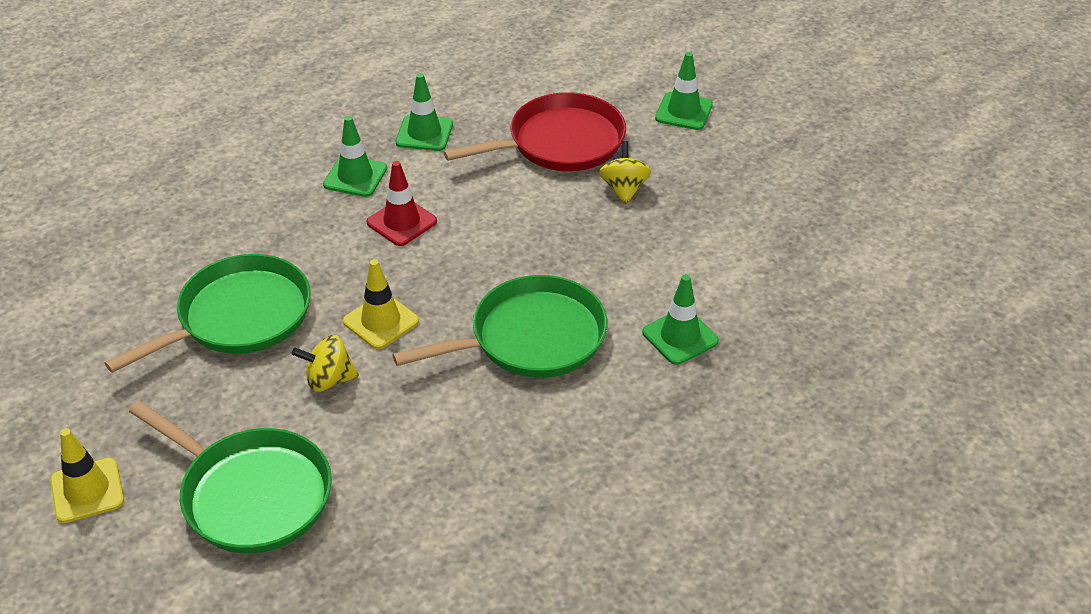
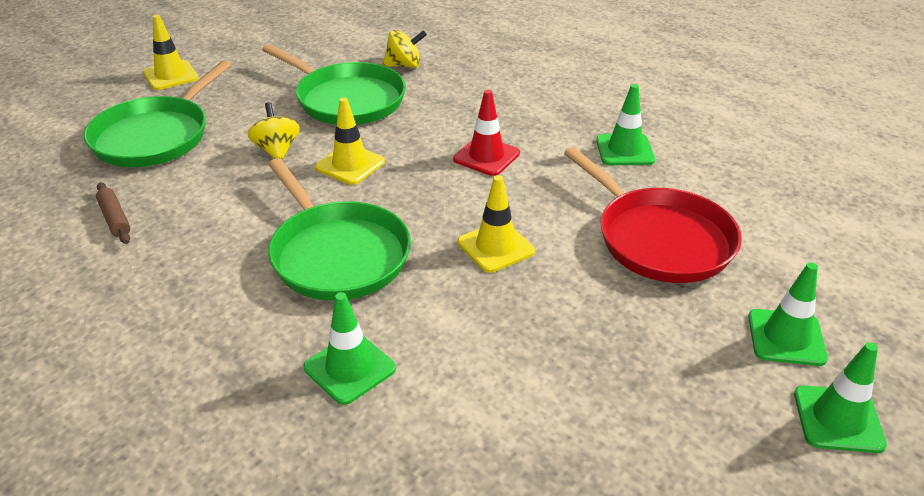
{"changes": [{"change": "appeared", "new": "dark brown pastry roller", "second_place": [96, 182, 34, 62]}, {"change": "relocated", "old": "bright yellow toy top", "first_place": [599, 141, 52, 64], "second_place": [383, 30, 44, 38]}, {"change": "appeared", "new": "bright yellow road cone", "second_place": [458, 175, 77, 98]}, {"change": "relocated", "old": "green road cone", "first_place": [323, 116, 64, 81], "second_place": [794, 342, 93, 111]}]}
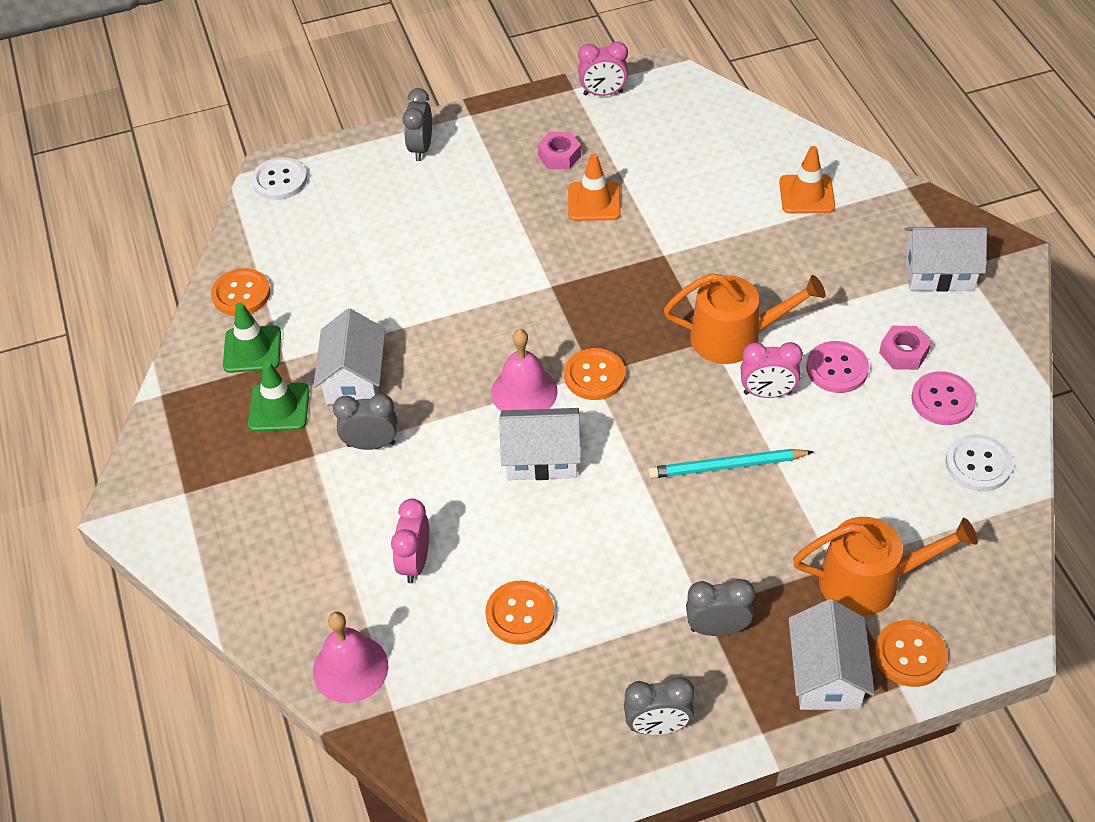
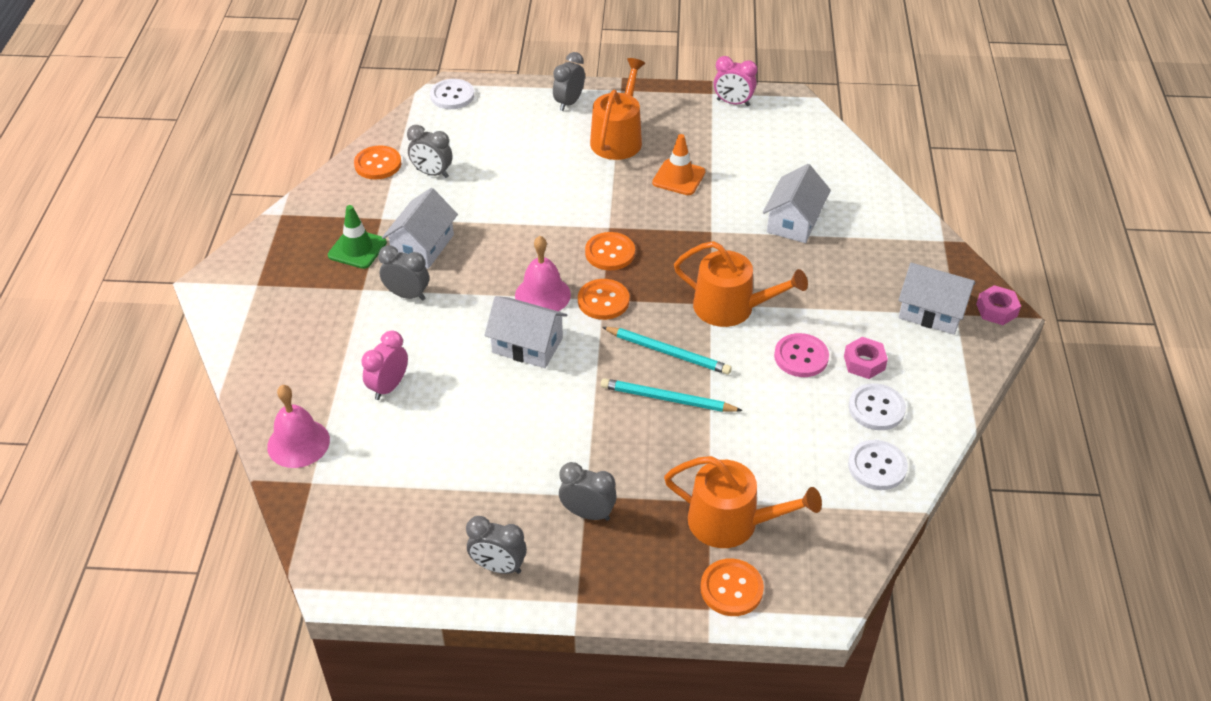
{"changes": [{"change": "appeared", "new": "gray bedside clock", "second_place": [407, 125, 45, 53]}, {"change": "relocated", "old": "bright orange sewing button", "first_place": [486, 581, 68, 63], "second_place": [585, 232, 50, 38]}, {"change": "appeared", "new": "bright orange watering pot", "second_place": [590, 58, 55, 102]}, {"change": "appeared", "new": "aqua pencil", "second_place": [602, 327, 130, 48]}, {"change": "relocated", "old": "snow-white toy house", "first_place": [789, 599, 86, 111], "second_place": [763, 164, 68, 79]}, {"change": "colour", "old": "pink sewing button", "new": "snow-white sewing button", "first_place": [911, 371, 65, 54], "second_place": [849, 383, 57, 47]}, {"change": "relocated", "old": "pink nut", "first_place": [538, 132, 43, 37], "second_place": [976, 285, 45, 40]}, {"change": "missing", "old": "green road cone", "first_place": [223, 303, 58, 70]}, {"change": "missing", "old": "pink bedside clock", "first_place": [740, 342, 63, 56]}, {"change": "missing", "old": "bright orange road cone", "first_place": [779, 146, 56, 68]}]}
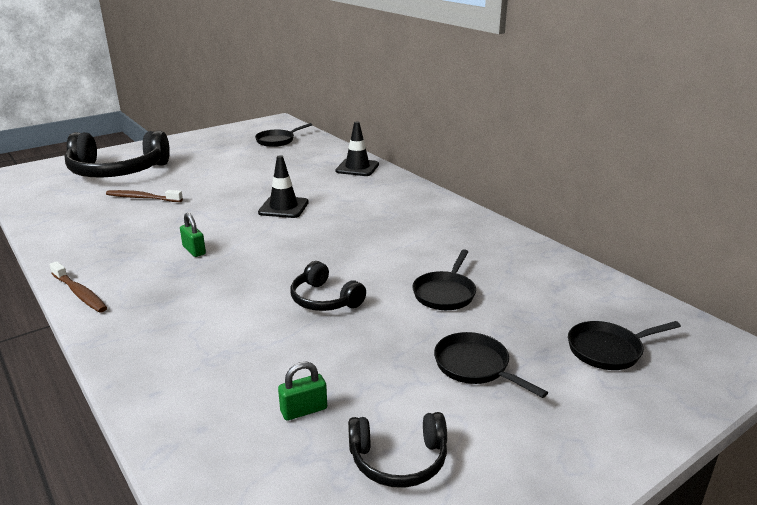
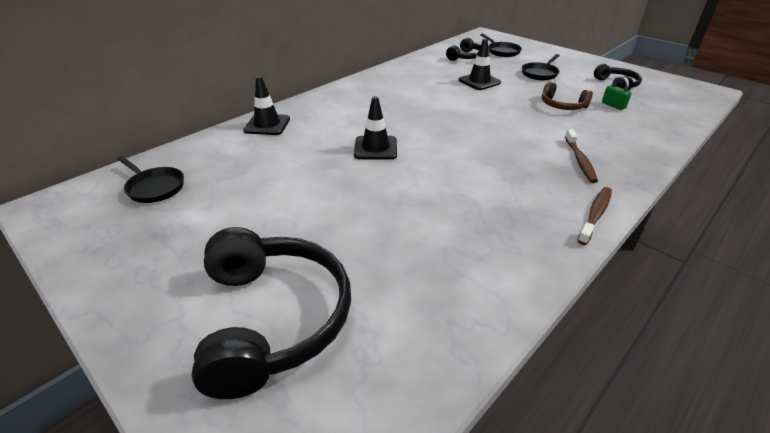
{"changes": [{"change": "relocated", "old": "ebony over-ear headphones", "first_place": [290, 261, 76, 50], "second_place": [446, 38, 35, 23]}, {"change": "exchanged", "old": "ebony skillet", "new": "ebony road cone", "first_place": [412, 249, 64, 61], "second_place": [458, 39, 43, 51]}, {"change": "appeared", "new": "dark brown over-ear headphones", "second_place": [542, 82, 51, 28]}, {"change": "relocated", "old": "dark brown toothbrush", "first_place": [106, 190, 77, 12], "second_place": [565, 129, 33, 54]}, {"change": "missing", "old": "green lock", "first_place": [180, 213, 26, 44]}]}
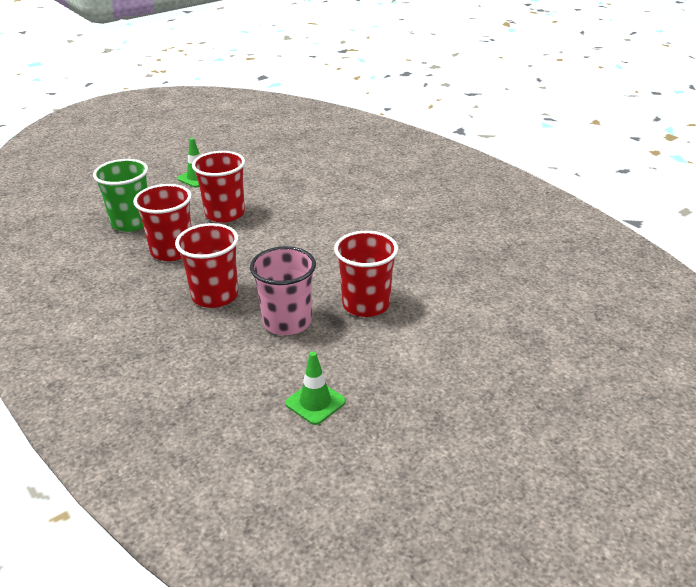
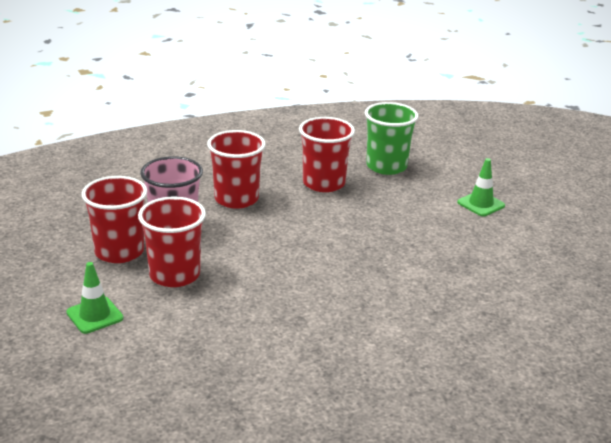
{"changes": [{"change": "relocated", "old": "green road cone", "first_place": [285, 351, 61, 74], "second_place": [66, 262, 58, 72]}, {"change": "relocated", "old": "crimson beaker", "first_place": [192, 151, 53, 72], "second_place": [81, 176, 66, 87]}]}
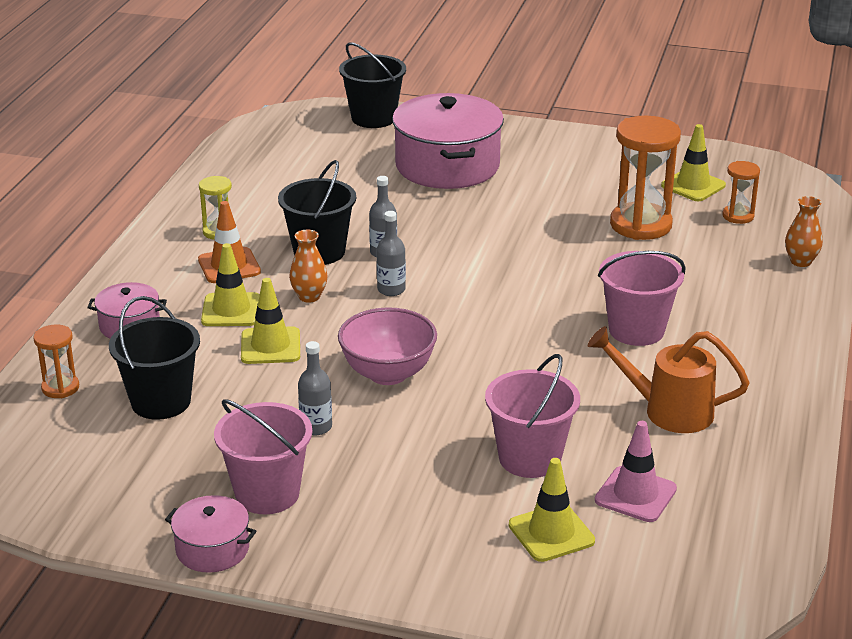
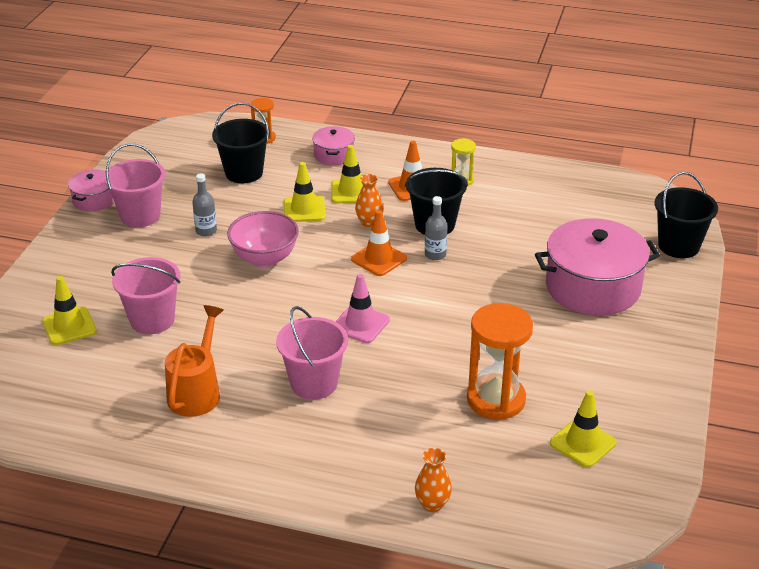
{"changes": [{"change": "relocated", "old": "pink road cone", "first_place": [595, 421, 82, 101], "second_place": [335, 274, 55, 69]}, {"change": "exchanged", "old": "gray bottle", "new": "bright orange road cone", "first_place": [377, 211, 29, 85], "second_place": [351, 210, 56, 66]}, {"change": "missing", "old": "bright orange hourglass", "first_place": [722, 161, 38, 63]}]}
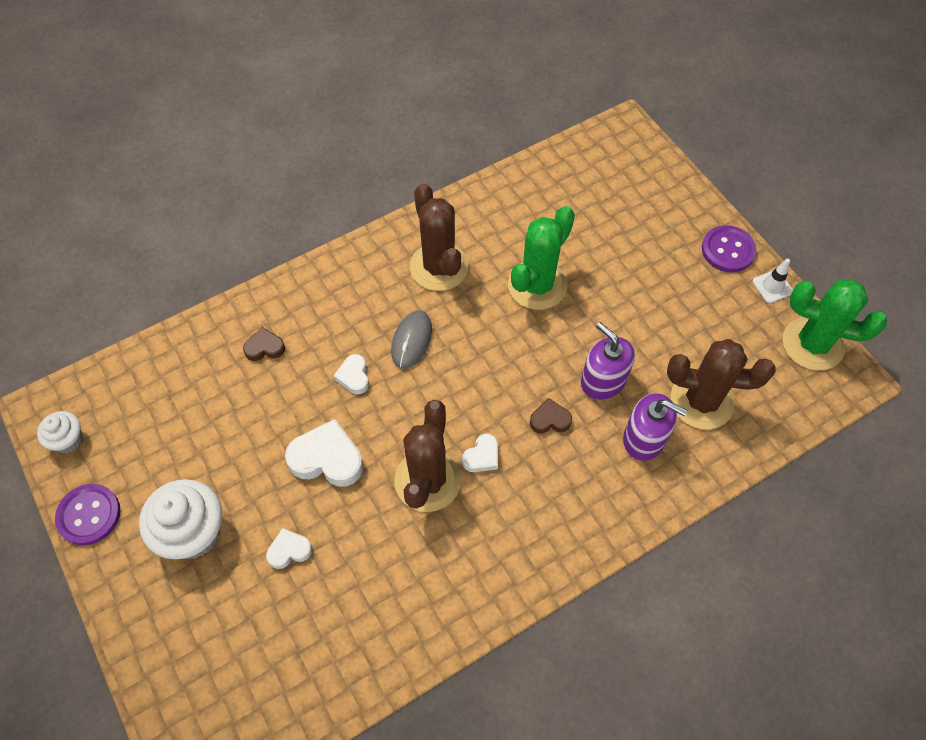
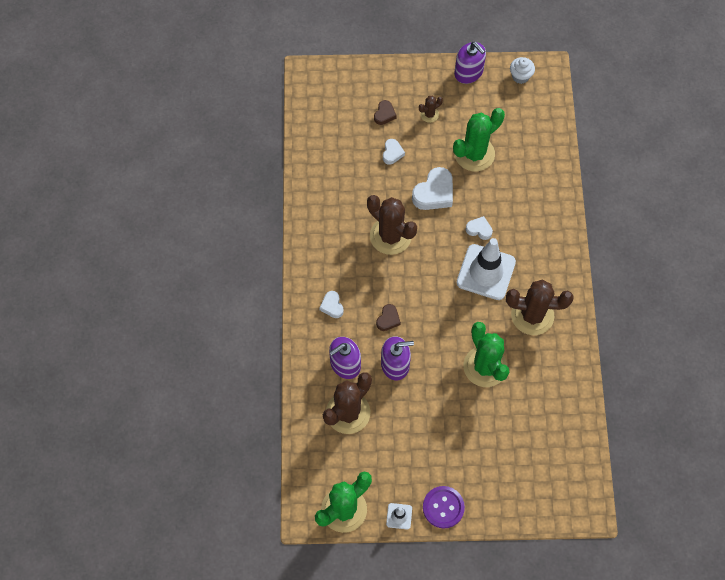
{"changes": [{"change": "relocated", "old": "snow-white heart shape", "first_place": [462, 434, 36, 38], "second_place": [319, 291, 25, 27]}, {"change": "relocated", "old": "dark brown heart shape", "first_place": [243, 327, 42, 34], "second_place": [374, 100, 23, 25]}, {"change": "exchanged", "old": "snow-white muffin", "new": "dark brown saguaro cactus", "first_place": [139, 479, 83, 80], "second_place": [419, 96, 24, 27]}, {"change": "appeared", "new": "green saguaro cactus", "second_place": [453, 108, 52, 63]}, {"change": "exchanged", "old": "purple sewing button", "new": "purple pump bottle", "first_place": [55, 484, 66, 61], "second_place": [454, 42, 32, 42]}, {"change": "exchanged", "old": "gray PC mouse", "new": "snow-white road cone", "first_place": [391, 311, 41, 58], "second_place": [457, 238, 59, 62]}]}
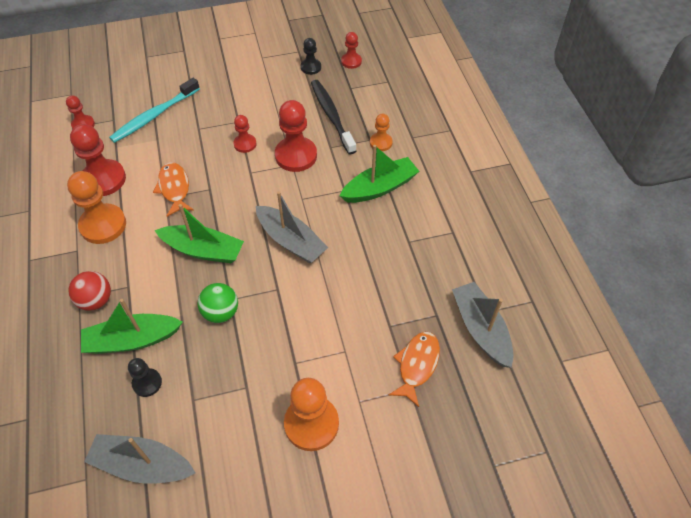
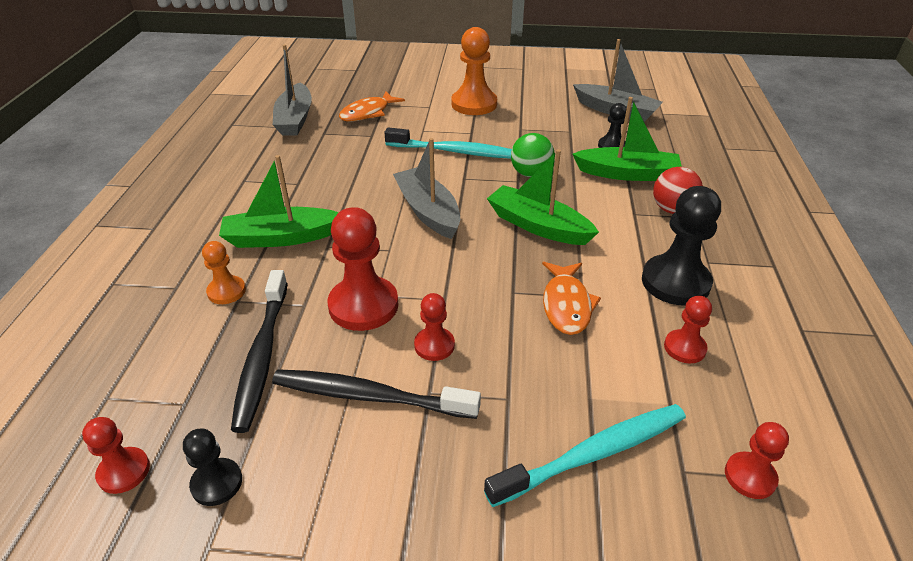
{"changes": [{"change": "appeared", "new": "ebony toothbrush", "second_place": [272, 369, 209, 50]}, {"change": "appeared", "new": "aqua toothbrush", "second_place": [384, 127, 128, 32]}, {"change": "colour", "old": "bright orange chess pawn", "new": "ebony chess pawn", "first_place": [67, 171, 59, 73], "second_place": [642, 186, 79, 120]}, {"change": "size", "old": "crimson chess pawn", "first_place": [70, 124, 56, 72], "second_place": [664, 295, 48, 68], "factor": 0.55}]}
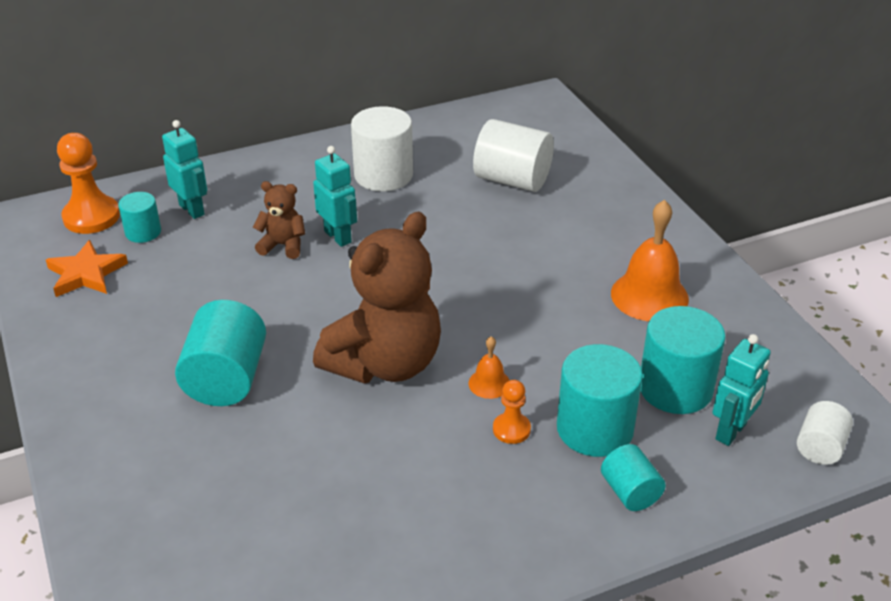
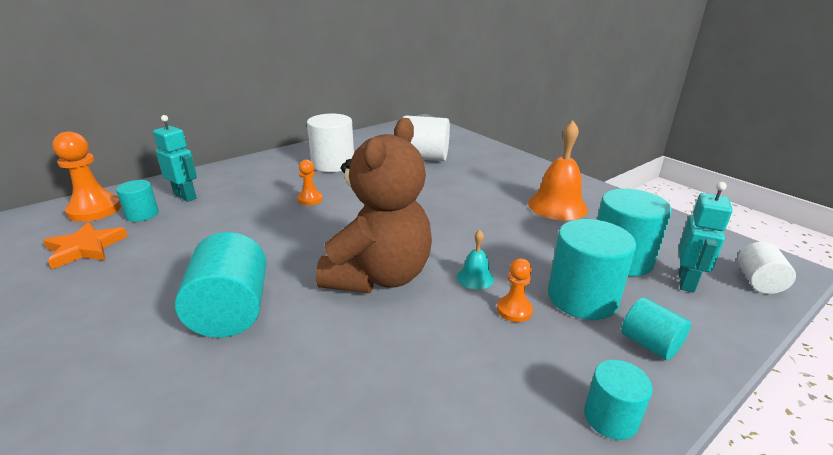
{"changes": [{"change": "exchanged", "old": "aqua robot", "new": "bright orange chess pawn", "first_place": [313, 146, 44, 101], "second_place": [297, 159, 26, 46]}, {"change": "colour", "old": "bright orange hand bell", "new": "aqua hand bell", "first_place": [468, 336, 42, 63], "second_place": [457, 230, 37, 59]}, {"change": "appeared", "new": "aqua solid cylinder", "second_place": [584, 360, 69, 80]}, {"change": "missing", "old": "dark brown teddy bear", "first_place": [253, 181, 52, 78]}]}
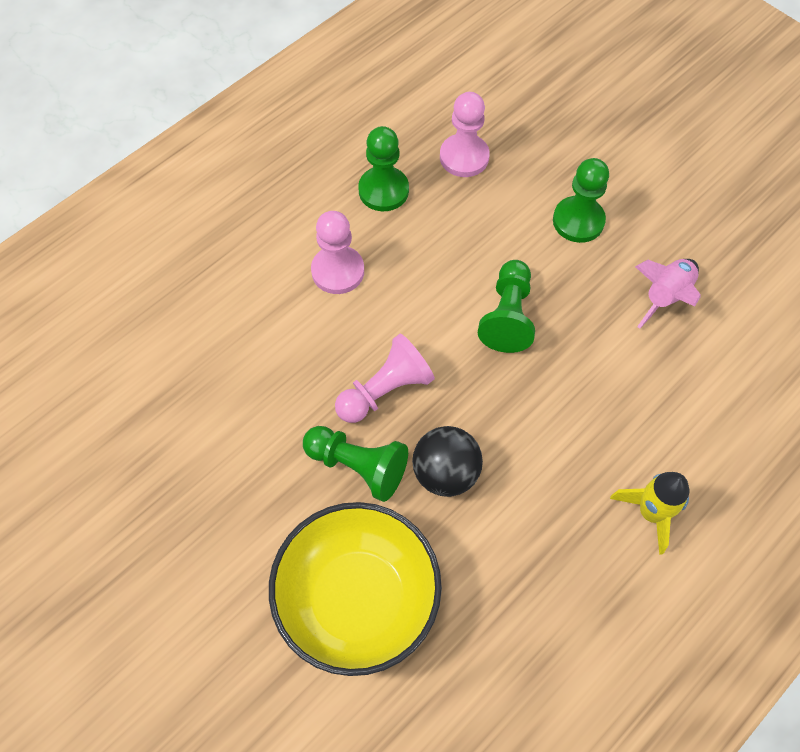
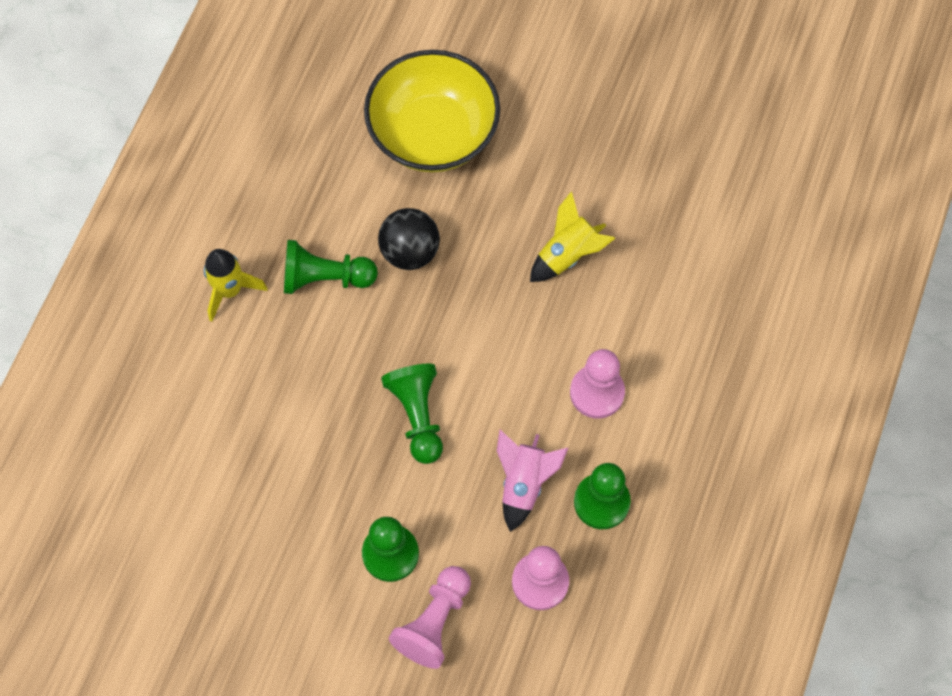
{"changes": [{"change": "relocated", "old": "green chess pawn", "first_place": [303, 426, 105, 76], "second_place": [284, 240, 94, 54]}, {"change": "relocated", "old": "pink chess pawn", "first_place": [335, 334, 100, 89], "second_place": [389, 566, 82, 103]}, {"change": "relocated", "old": "pink rocket", "first_place": [635, 259, 65, 69], "second_place": [497, 430, 71, 102]}, {"change": "appeared", "new": "bright yellow rocket", "second_place": [530, 191, 85, 91]}]}
